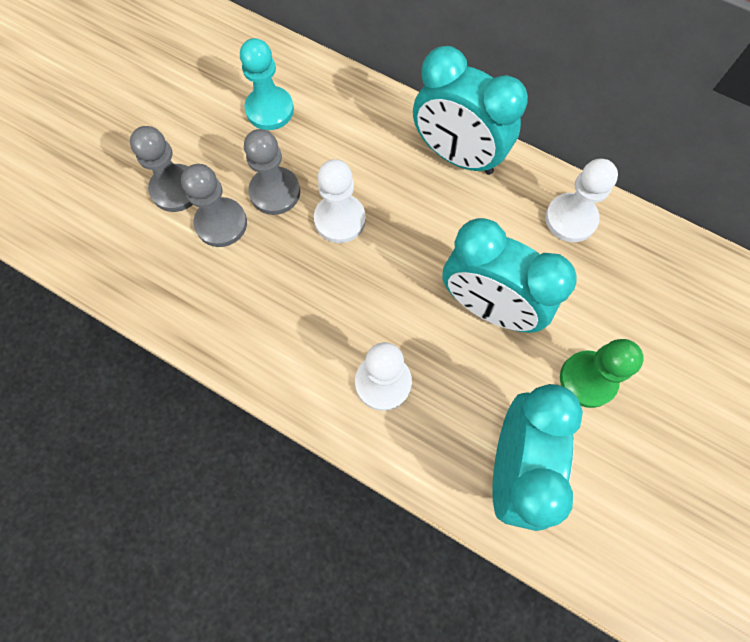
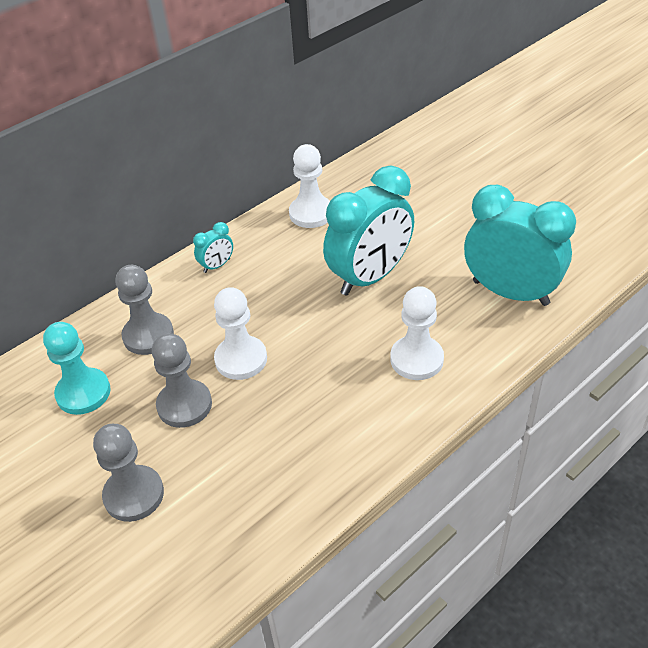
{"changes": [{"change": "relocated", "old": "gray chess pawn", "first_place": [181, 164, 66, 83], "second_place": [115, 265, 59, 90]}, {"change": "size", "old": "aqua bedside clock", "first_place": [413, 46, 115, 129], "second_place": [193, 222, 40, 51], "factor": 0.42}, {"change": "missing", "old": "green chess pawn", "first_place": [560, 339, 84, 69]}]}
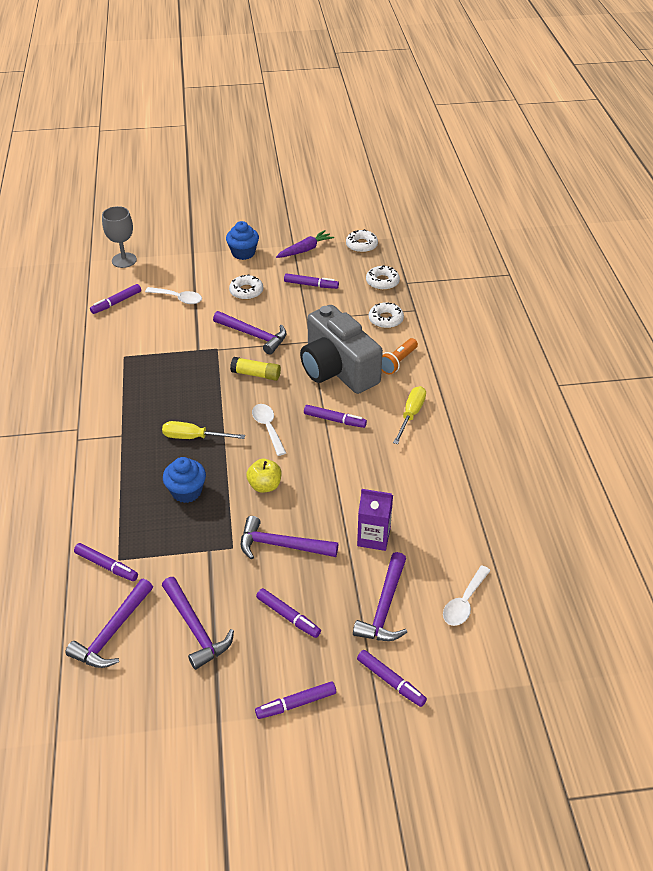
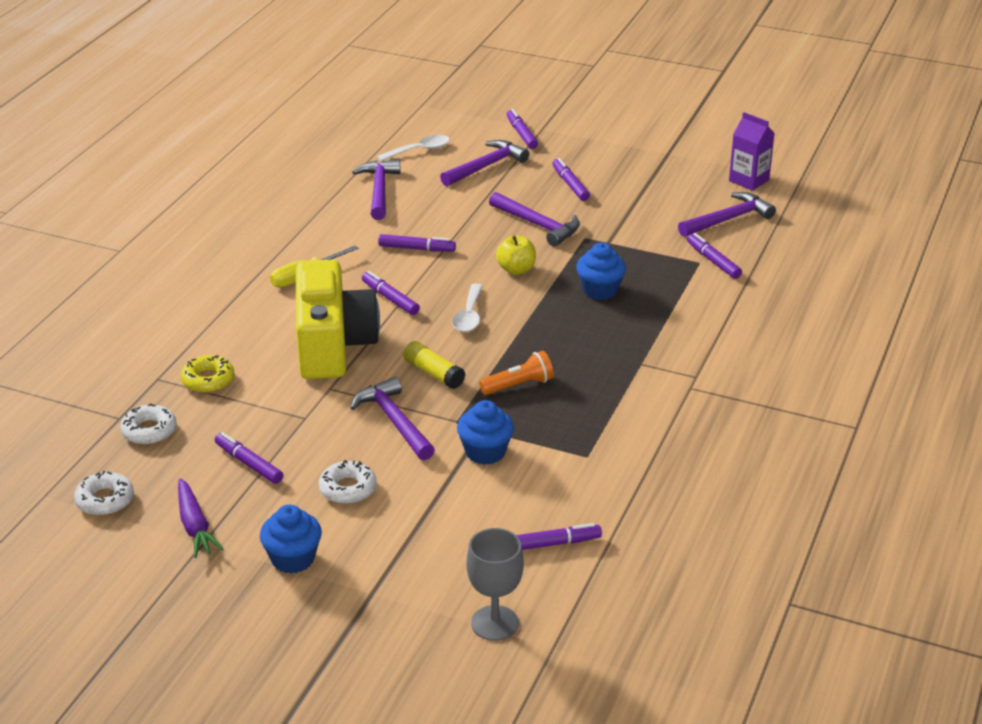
{"changes": [{"change": "spun", "old": "purple carrot", "first_place": [276, 230, 58, 28], "second_place": [178, 478, 46, 80], "degrees": -105}, {"change": "colour", "old": "snow-white doughnut", "new": "bright yellow doughnut", "first_place": [369, 302, 35, 27], "second_place": [181, 355, 53, 38]}, {"change": "colour", "old": "gray photo camera", "new": "bright yellow photo camera", "first_place": [300, 305, 83, 89], "second_place": [296, 259, 84, 120]}, {"change": "relocated", "old": "purple claw hammer", "first_place": [162, 577, 72, 93], "second_place": [352, 160, 48, 60]}, {"change": "relocated", "old": "purple felt pen", "first_place": [255, 681, 81, 38], "second_place": [378, 234, 78, 18]}, {"change": "appeared", "new": "blue muffin", "second_place": [457, 400, 57, 65]}, {"change": "relocated", "old": "bright orange torch", "first_place": [382, 338, 36, 37], "second_place": [479, 351, 75, 44]}, {"change": "relocated", "old": "purple carton", "first_place": [357, 489, 36, 62], "second_place": [729, 112, 46, 79]}, {"change": "missing", "old": "snow-white tablespoon", "first_place": [145, 287, 57, 17]}, {"change": "missing", "old": "bright yellow screwdriver", "first_place": [162, 421, 83, 18]}]}
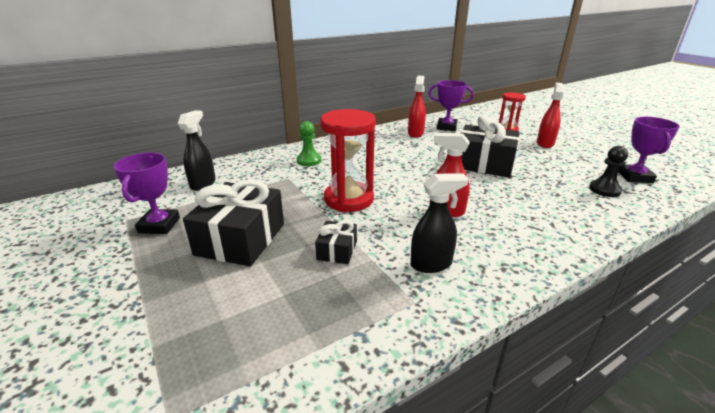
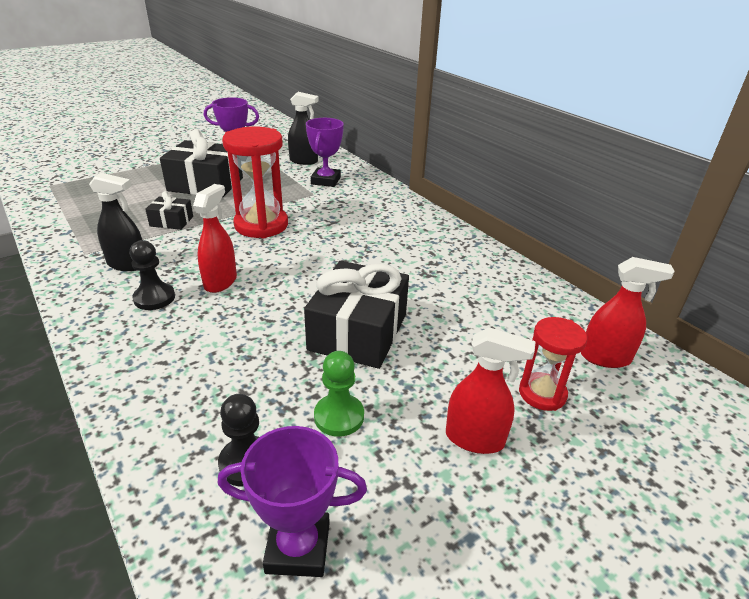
{"changes": [{"change": "spun", "old": "ebony spray bottle", "first_place": [410, 173, 58, 100], "second_place": [89, 173, 53, 98], "degrees": -60}, {"change": "appeared", "new": "ebony chess pawn", "second_place": [130, 240, 45, 70]}, {"change": "relocated", "old": "purple award cup", "first_place": [428, 80, 46, 51], "second_place": [306, 118, 38, 69]}, {"change": "relocated", "old": "green chess pawn", "first_place": [297, 121, 24, 45], "second_place": [314, 351, 50, 86]}, {"change": "relocated", "old": "crimson spray bottle", "first_place": [408, 76, 18, 62], "second_place": [581, 257, 94, 111]}]}
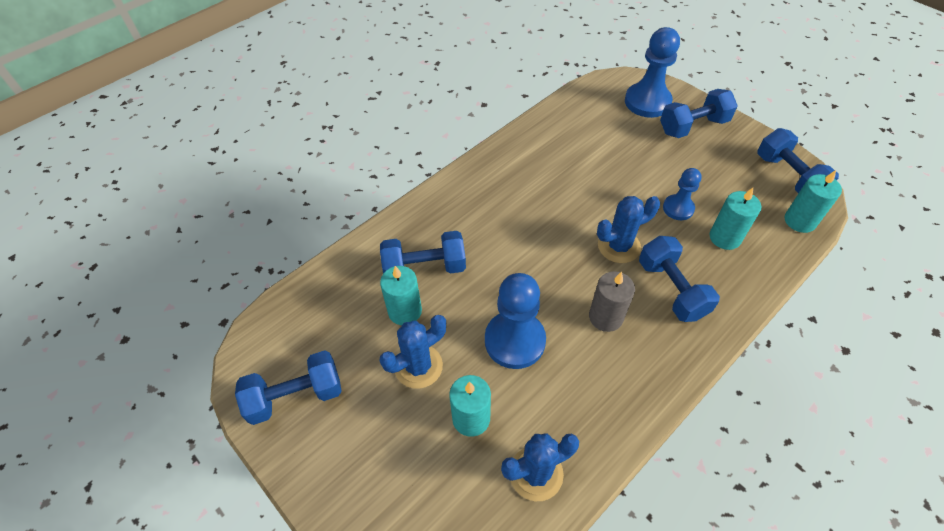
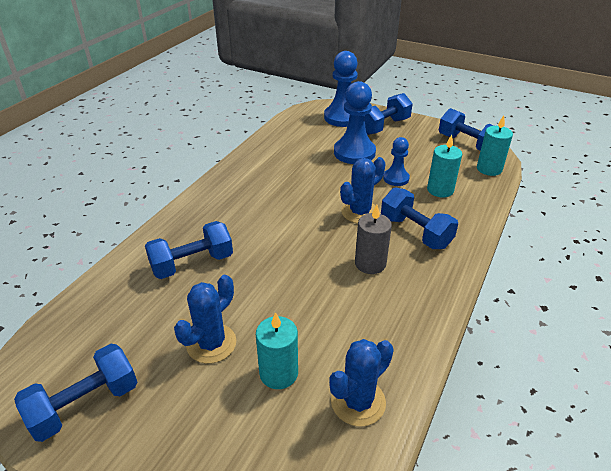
{"changes": [{"change": "relocated", "old": "blue chess pawn", "first_place": [485, 273, 61, 96], "second_place": [334, 81, 42, 83]}, {"change": "missing", "old": "aqua candle", "first_place": [380, 266, 42, 59]}]}
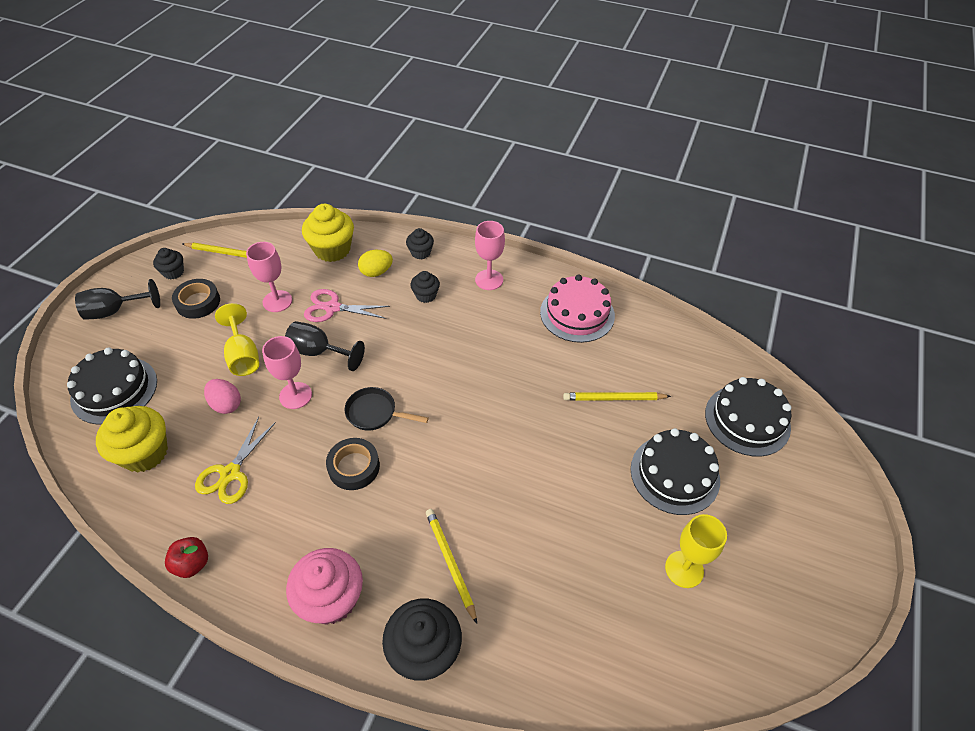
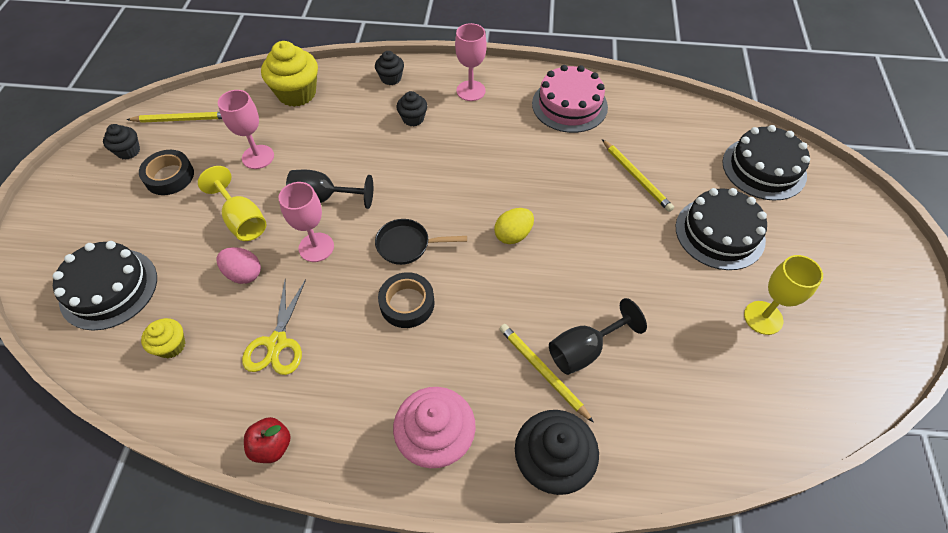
{"changes": [{"change": "size", "old": "bright yellow muffin", "first_place": [96, 406, 72, 67], "second_place": [141, 318, 44, 40], "factor": 0.54}, {"change": "relocated", "old": "bright yellow egg", "first_place": [358, 250, 35, 27], "second_place": [494, 208, 40, 36]}, {"change": "relocated", "old": "ebony chalice", "first_place": [75, 279, 85, 41], "second_place": [549, 298, 98, 77]}, {"change": "spun", "old": "bright yellow pencil", "first_place": [563, 392, 108, 9], "second_place": [602, 139, 72, 73], "degrees": -105}, {"change": "missing", "old": "pink shears", "first_place": [304, 289, 86, 33]}]}
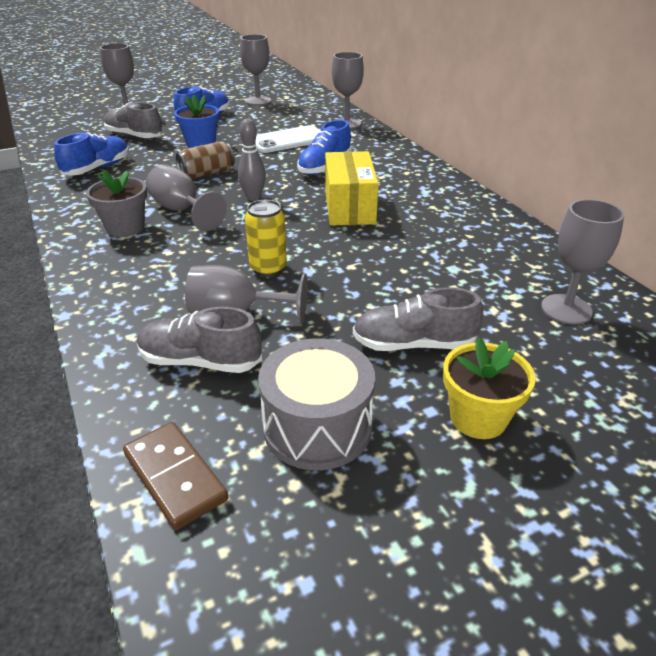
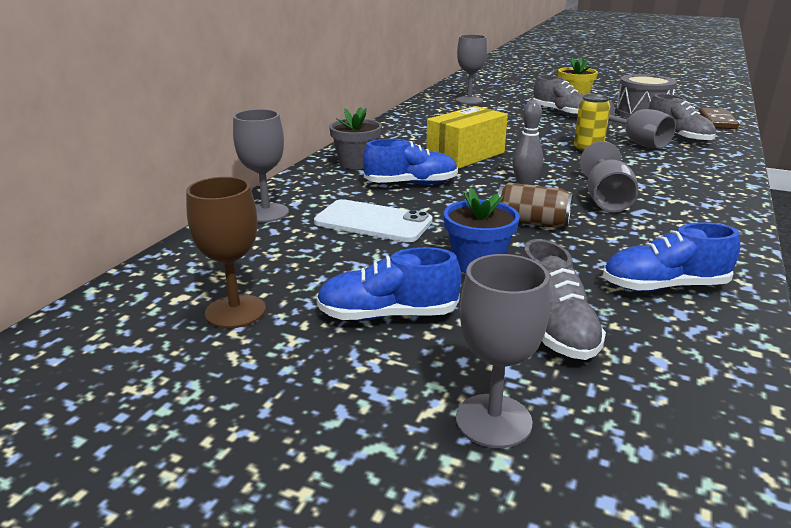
{"changes": [{"change": "colour", "old": "gray chalice", "new": "dark brown chalice", "first_place": [240, 34, 31, 71], "second_place": [186, 177, 80, 151]}, {"change": "relocated", "old": "gray potted plant", "first_place": [86, 169, 61, 68], "second_place": [329, 107, 53, 62]}]}
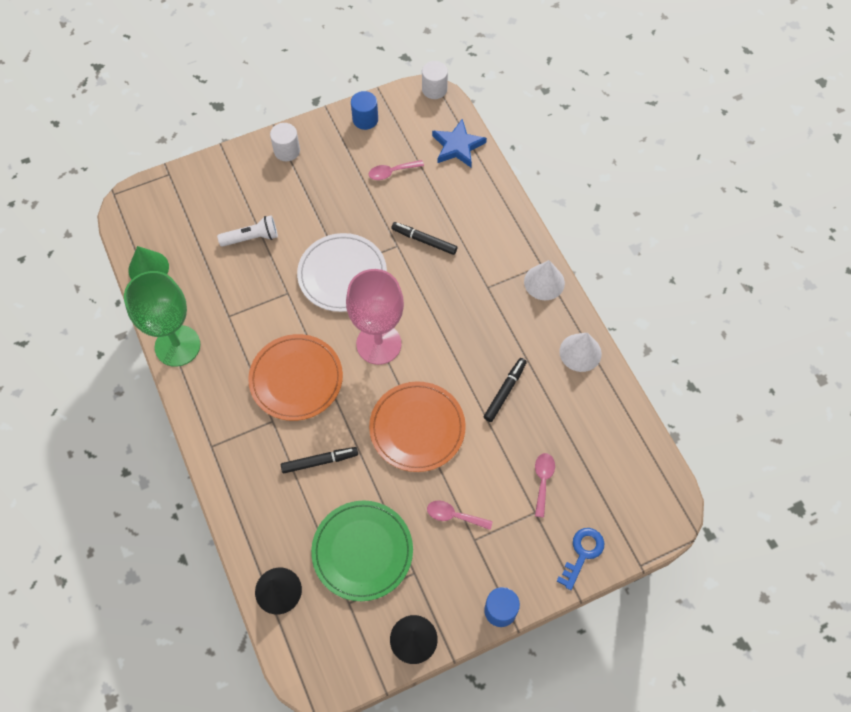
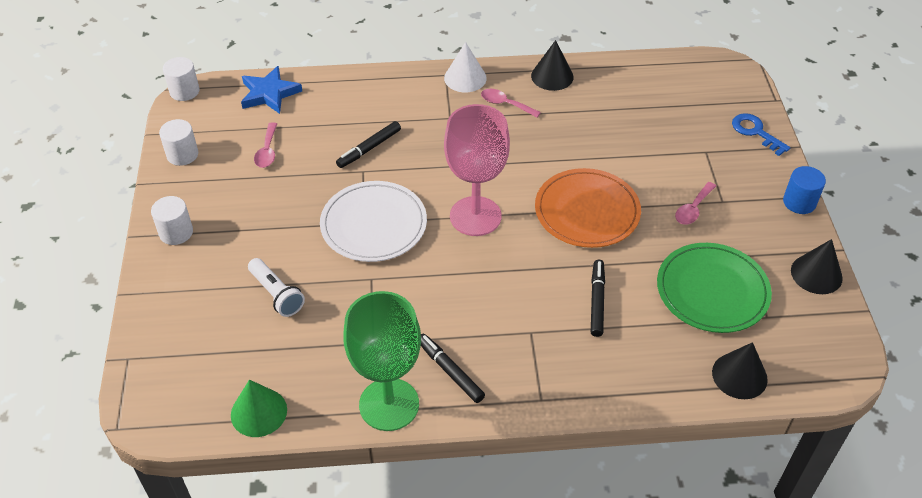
{"changes": [{"change": "colour", "old": "blue solid cylinder", "new": "snow-white solid cylinder", "first_place": [351, 91, 27, 39], "second_place": [159, 119, 39, 47]}, {"change": "spun", "old": "snow-white torch", "first_place": [217, 215, 61, 32], "second_place": [248, 258, 57, 59], "degrees": 135}, {"change": "relocated", "old": "ebony felt pen", "first_place": [484, 358, 43, 64], "second_place": [421, 333, 64, 70]}, {"change": "relocated", "old": "pink tablespoon", "first_place": [535, 453, 20, 64], "second_place": [481, 89, 60, 28]}, {"change": "colour", "old": "snow-white cone shape", "new": "ebony cone shape", "first_place": [559, 333, 43, 39], "second_place": [531, 40, 43, 51]}, {"change": "missing", "old": "bright orange dinner plate", "first_place": [248, 334, 95, 87]}]}
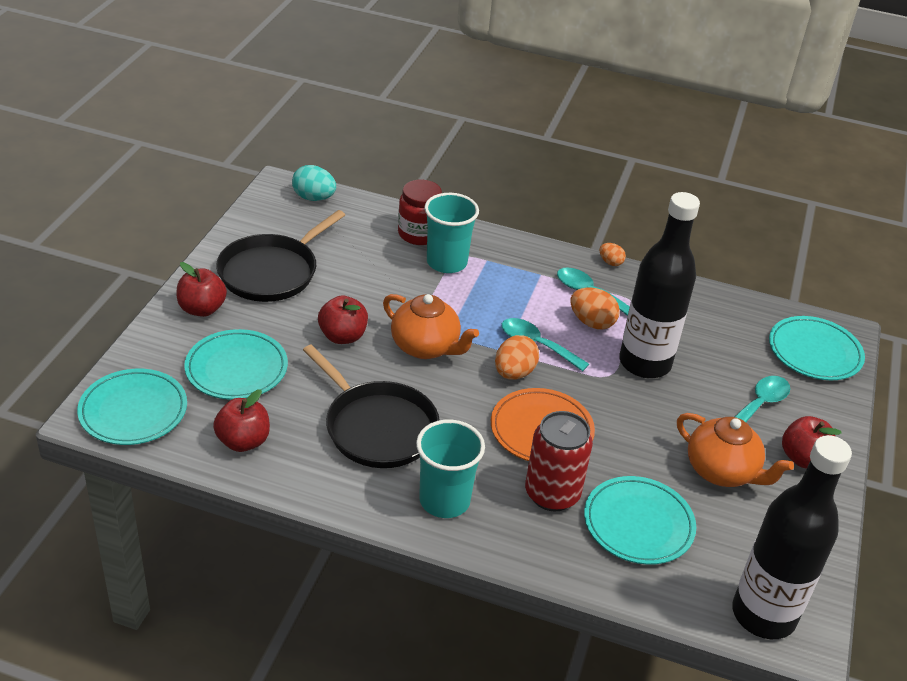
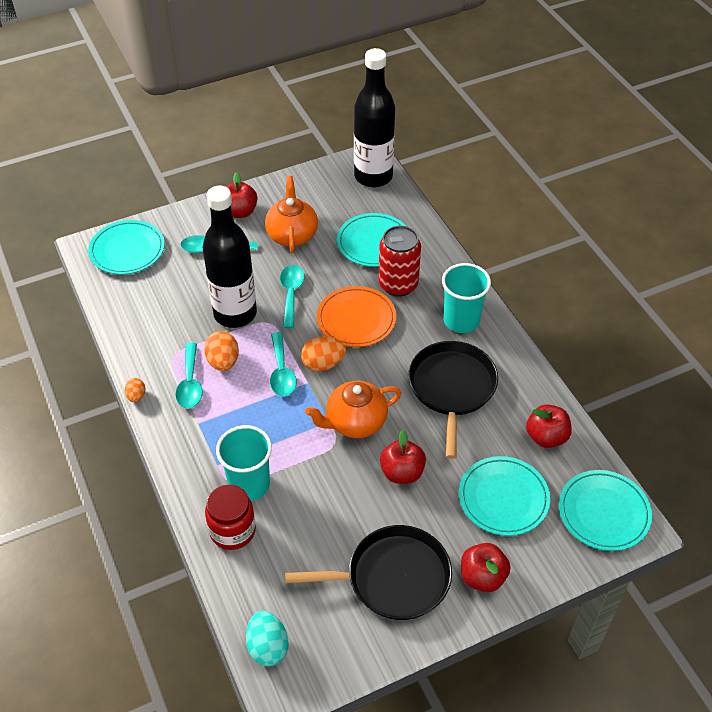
{"changes": [{"change": "appeared", "new": "aqua tablespoon", "second_place": [280, 265, 25, 63]}, {"change": "spun", "old": "bright orange teapot", "first_place": [383, 294, 96, 65], "second_place": [305, 381, 96, 57], "degrees": -105}]}
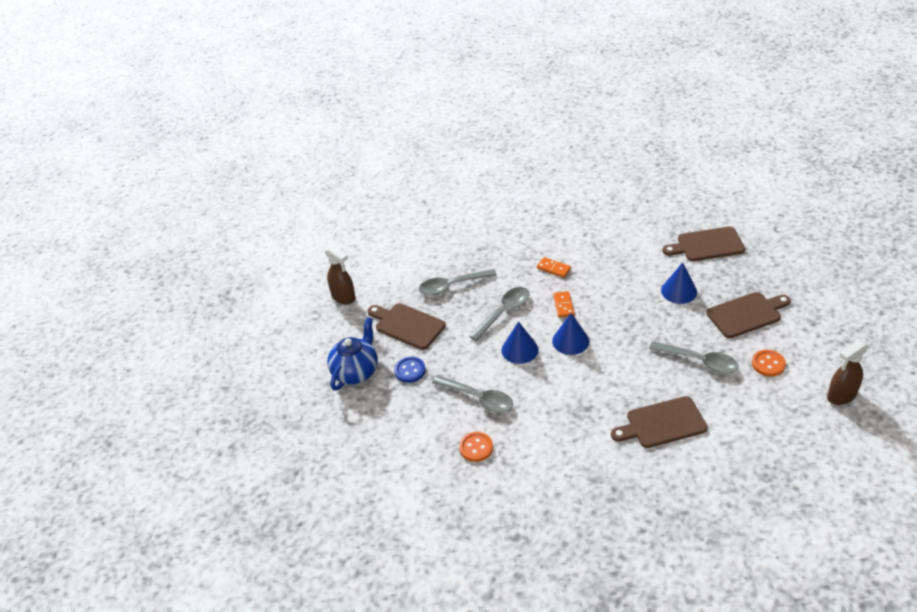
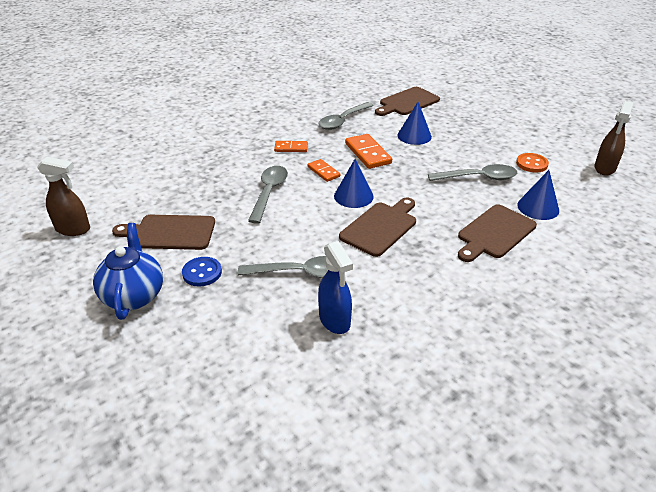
{"changes": [{"change": "exchanged", "old": "bright orange sewing button", "new": "blue spray bottle", "first_place": [459, 432, 34, 30], "second_place": [318, 241, 35, 93]}, {"change": "relocated", "old": "gray tablespoon", "first_place": [419, 269, 78, 27], "second_place": [319, 102, 55, 28]}, {"change": "relocated", "old": "dark brown cutting board", "first_place": [706, 292, 85, 46], "second_place": [339, 198, 77, 59]}, {"change": "appeared", "new": "bright orange domino", "second_place": [345, 134, 47, 35]}, {"change": "relocated", "old": "blue cone shape", "first_place": [501, 321, 37, 43], "second_place": [517, 170, 42, 50]}]}
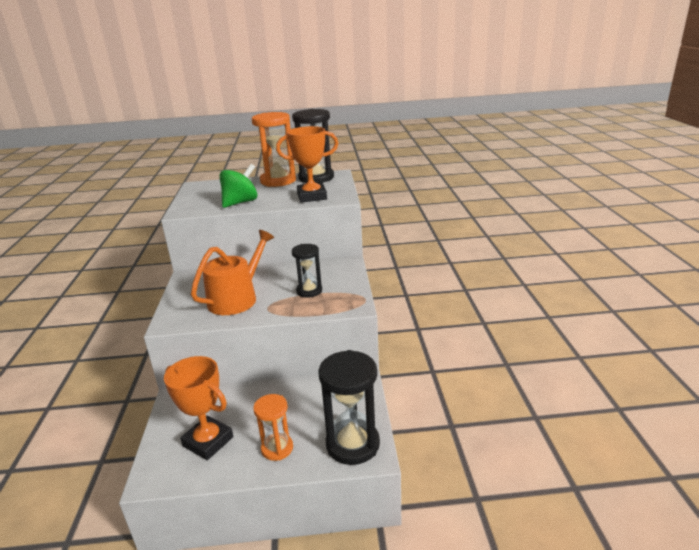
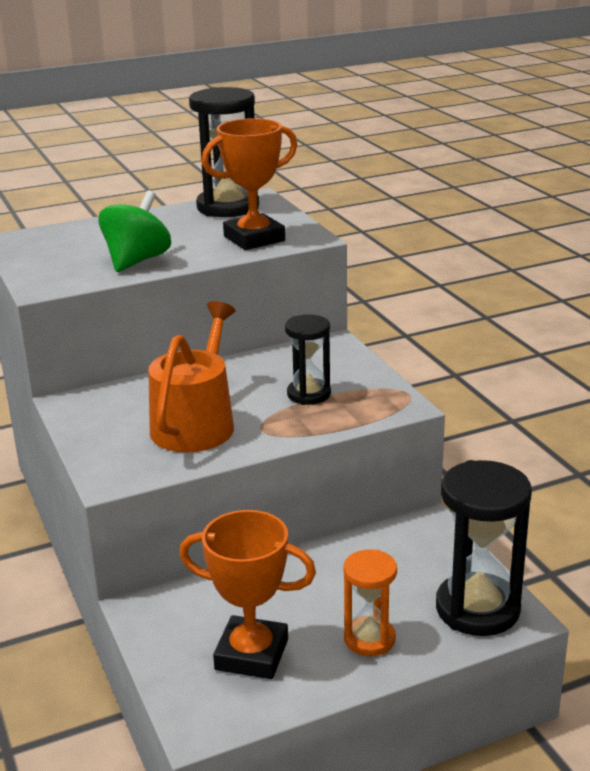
{"changes": [{"change": "missing", "old": "bright orange hourglass", "first_place": [252, 112, 44, 75]}]}
